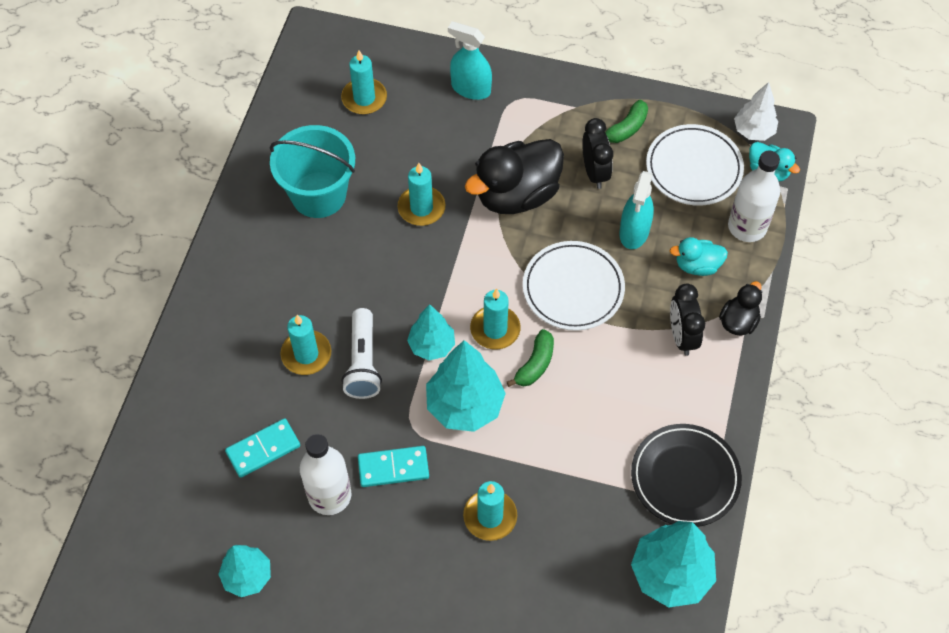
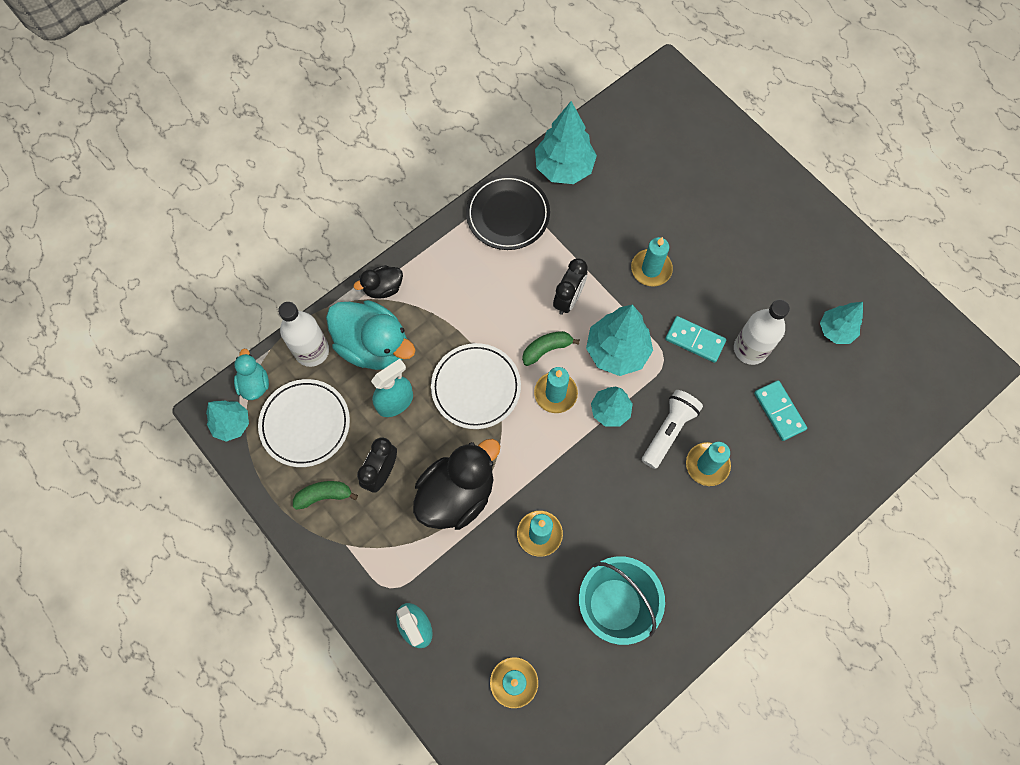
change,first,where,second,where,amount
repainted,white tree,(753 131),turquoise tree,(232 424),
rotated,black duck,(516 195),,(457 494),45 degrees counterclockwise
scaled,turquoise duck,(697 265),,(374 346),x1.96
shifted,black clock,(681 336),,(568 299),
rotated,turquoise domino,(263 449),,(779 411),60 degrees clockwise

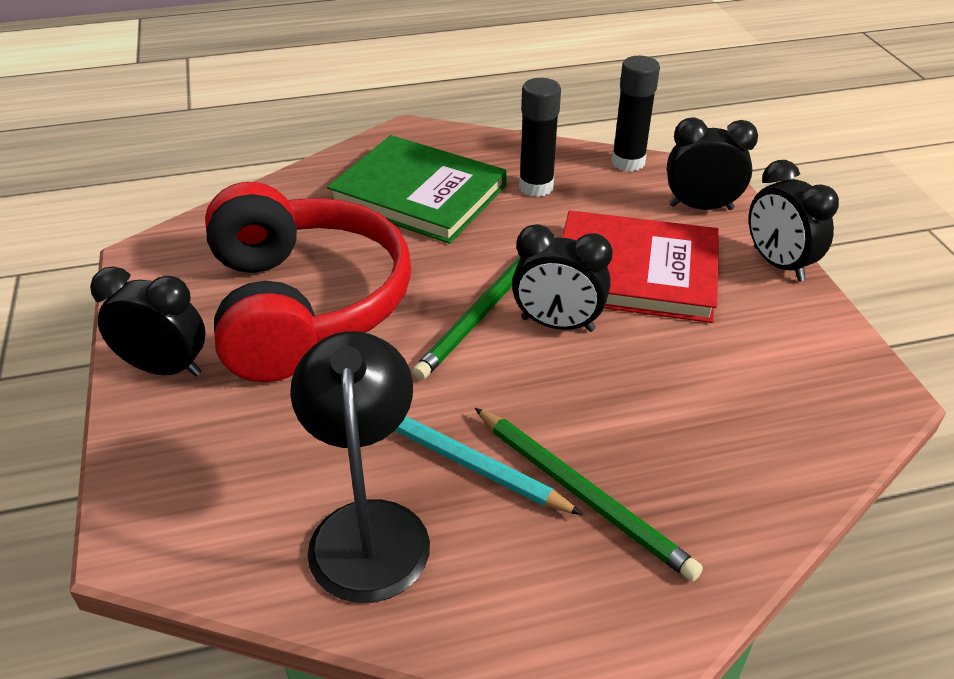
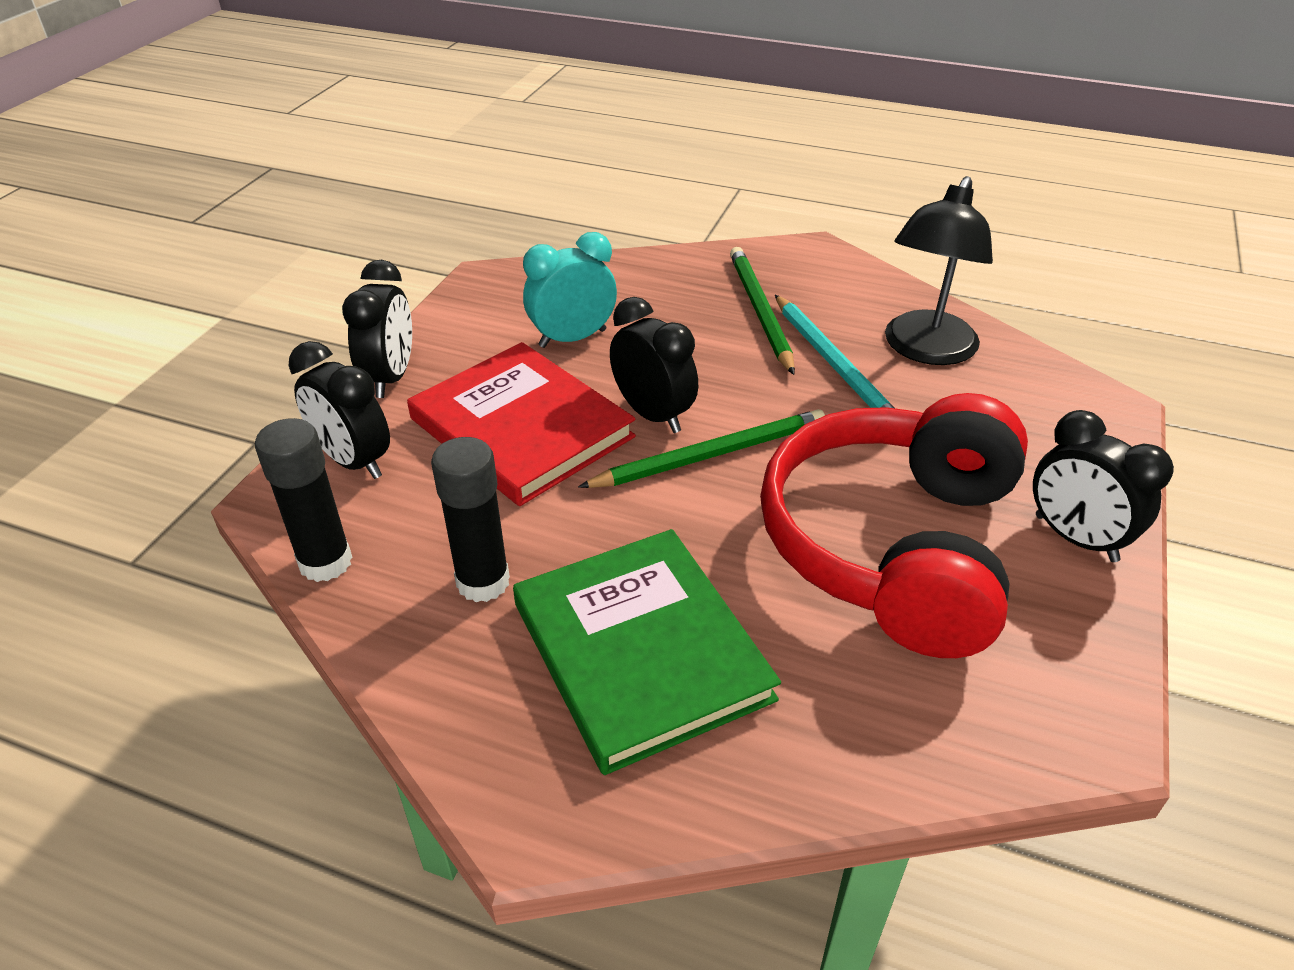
change,first,where,second,where,amount
new,,,turquoise clock,(572 338),

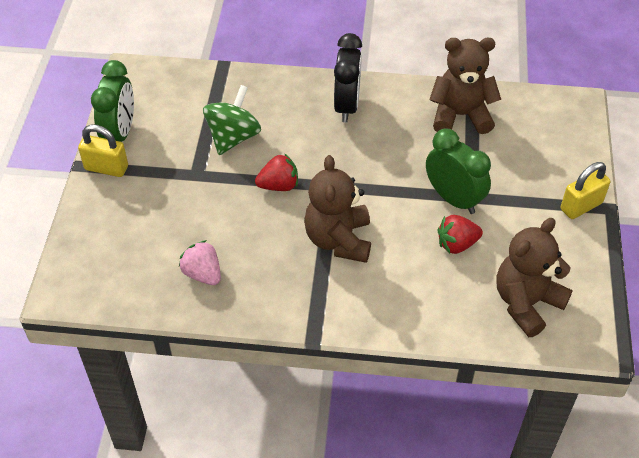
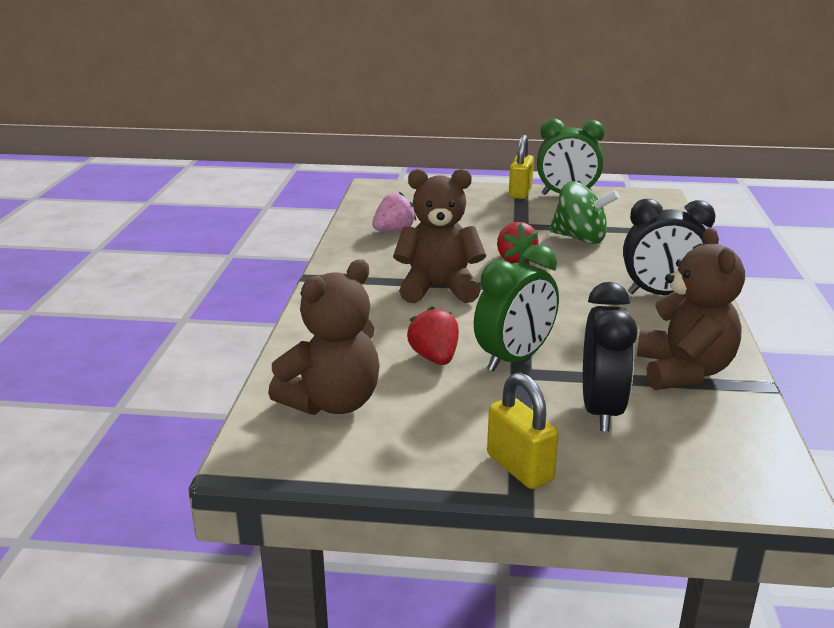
change,first,where,second,where,amount
rotated,brown teddy bear,(526 303),,(332 403),90 degrees clockwise
new,,,black clock,(601 410),

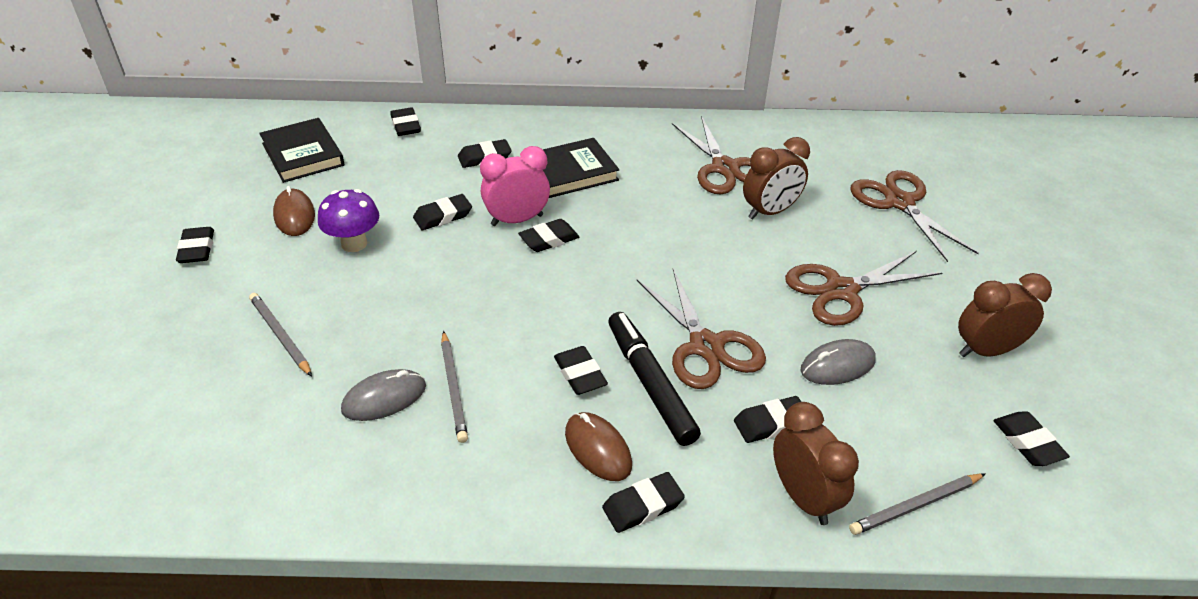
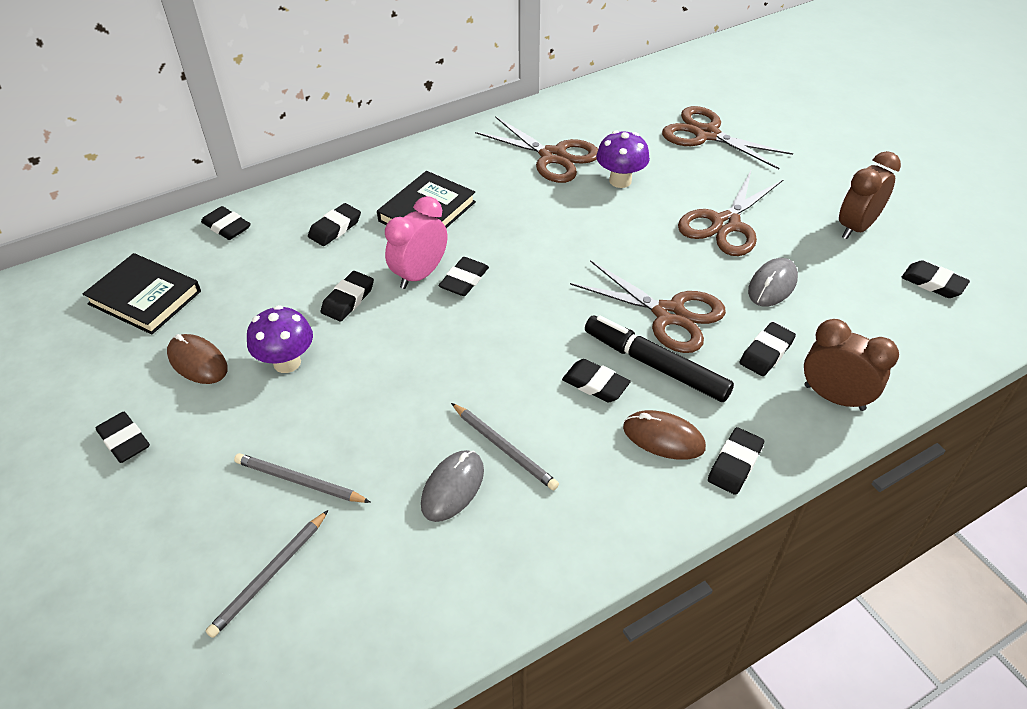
change,first,where,second,where,amount
swapped,brown clock,(770 212),purple mushroom,(620 181),
shifted,grey pencil,(916 506),,(270 575),

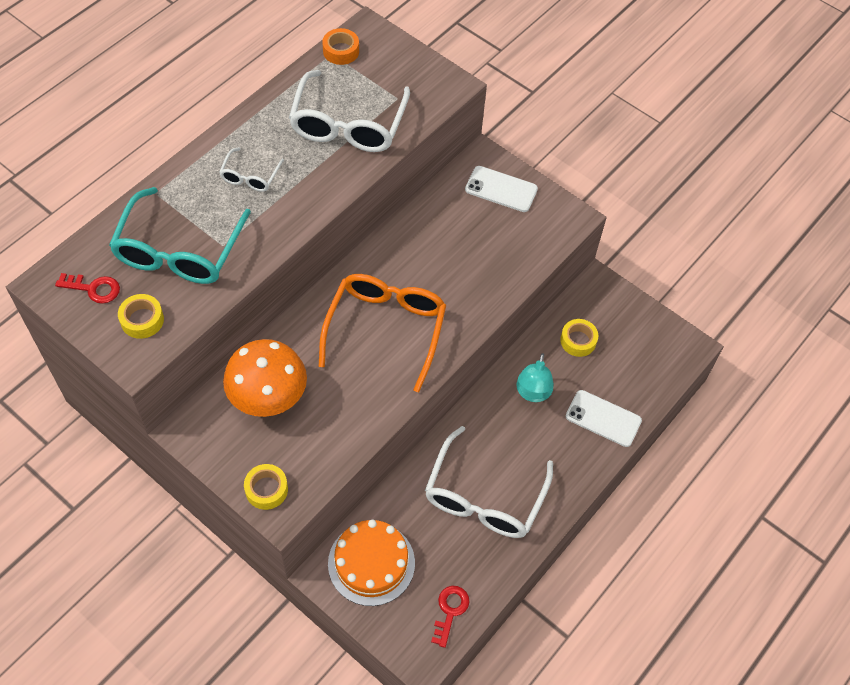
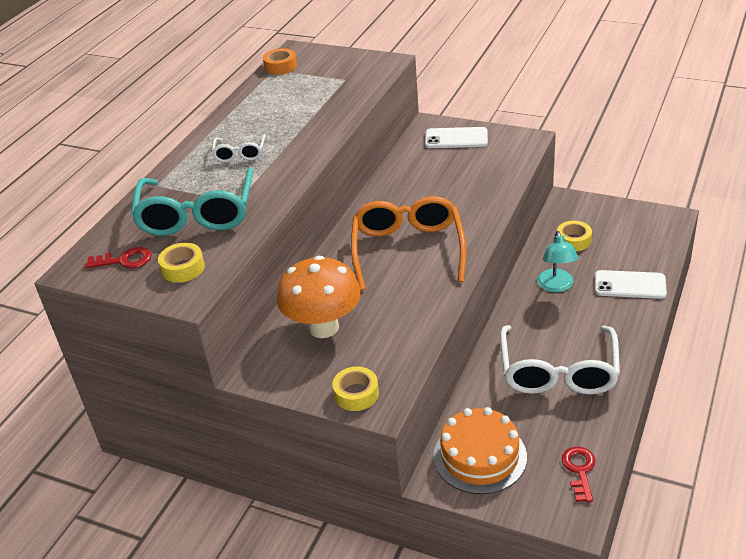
change,first,where,second,where,amount
gone,white glasses,(348 124),,,

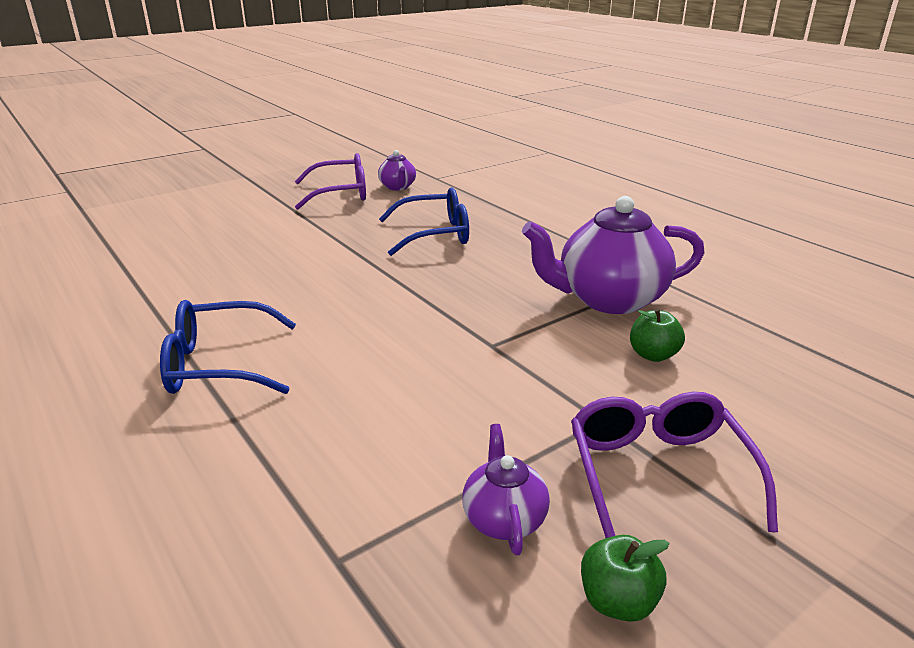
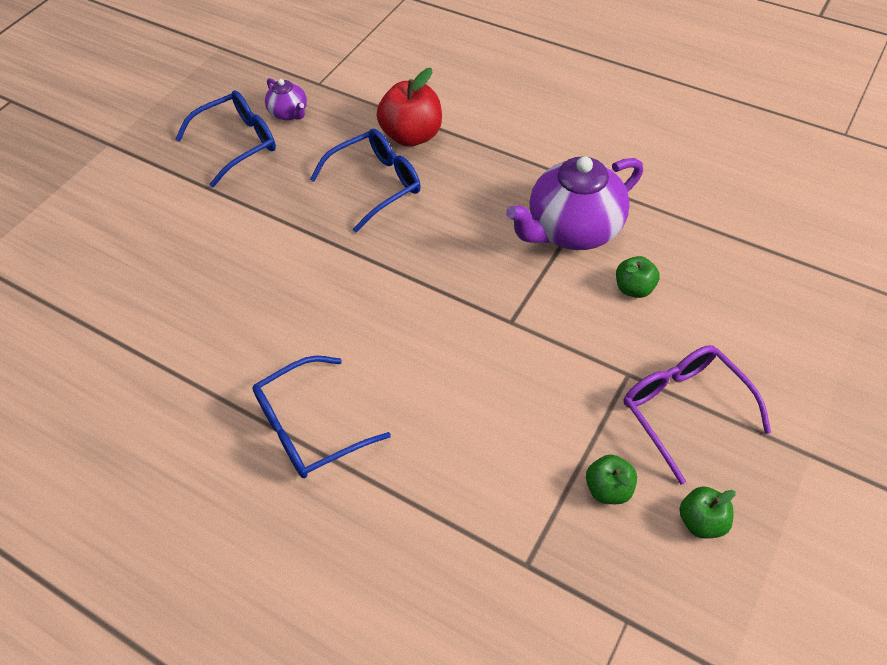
change,first,where,second,where,amount
repainted,purple glasses,(341 193),blue glasses,(238 143),
swapped,purple teapot,(504 519),green apple,(608 489),
new,,,red apple,(412 136),

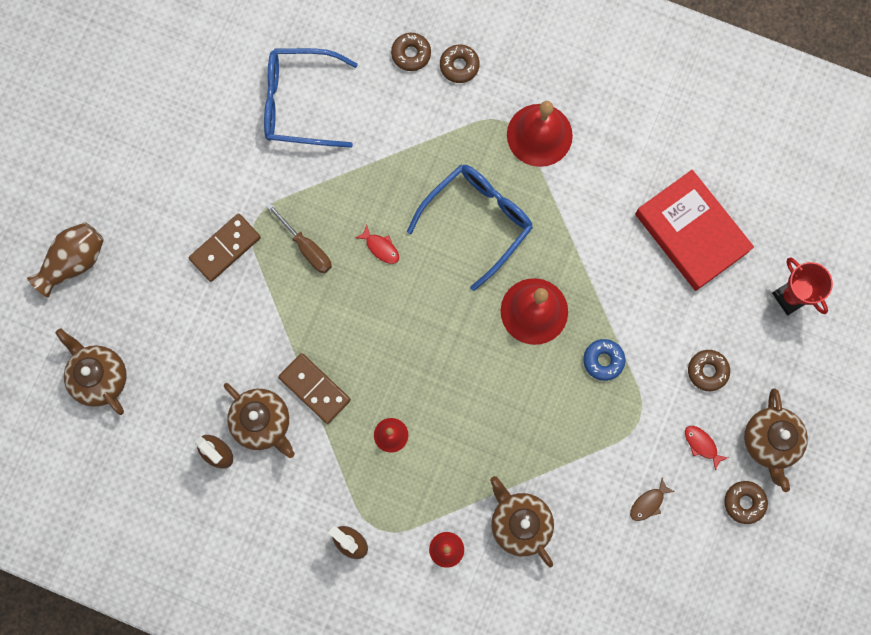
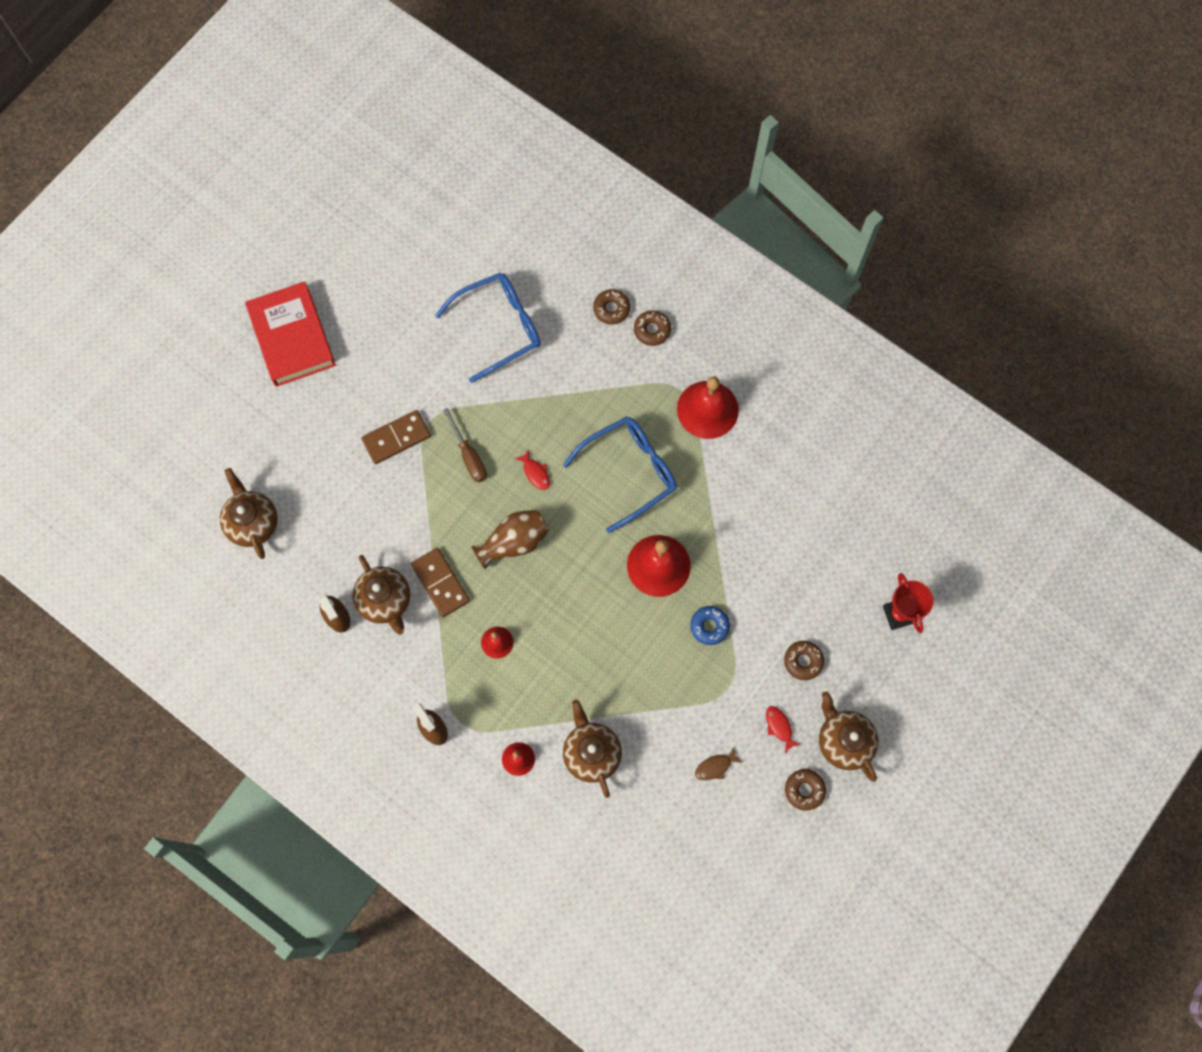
change,first,where,second,where,amount
rotated,blue glasses,(299 103),,(499 327),135 degrees clockwise
shifted,red book,(691 232),,(292 337),
shifted,brown vase,(74 262),,(514 542),
rotated,brown teapot,(769 442),,(843 741),135 degrees clockwise

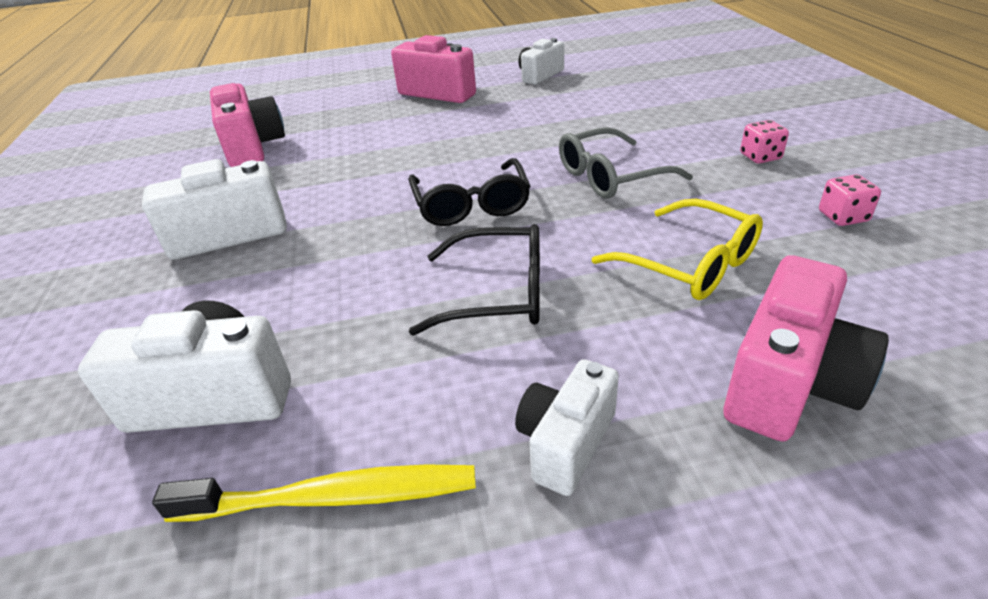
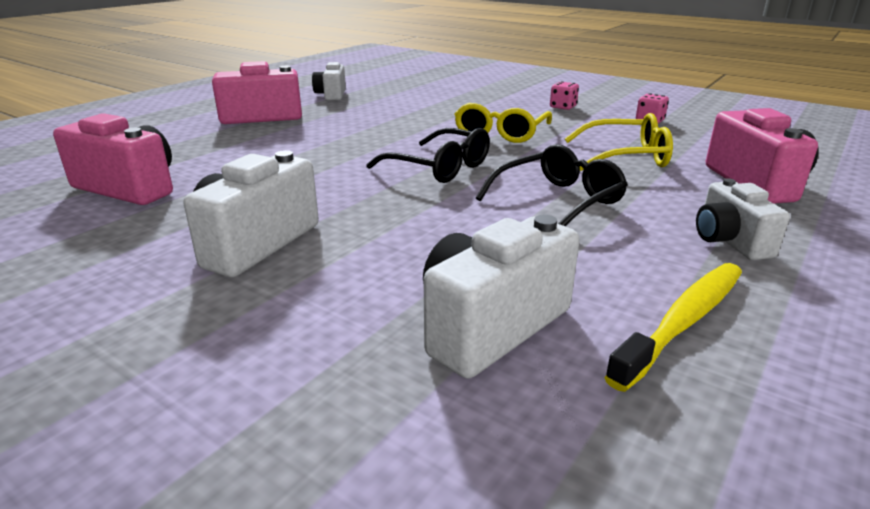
change,first,where,second,where,amount
repainted,grey glasses,(611 176),yellow glasses,(501 133),

